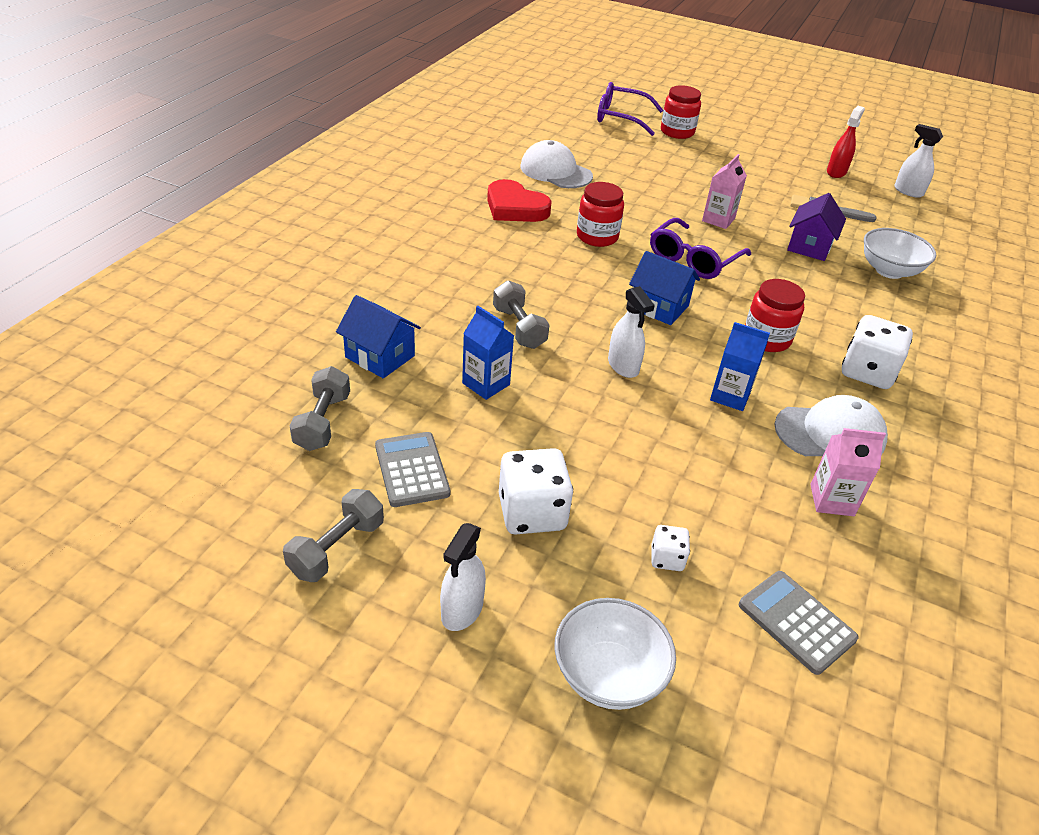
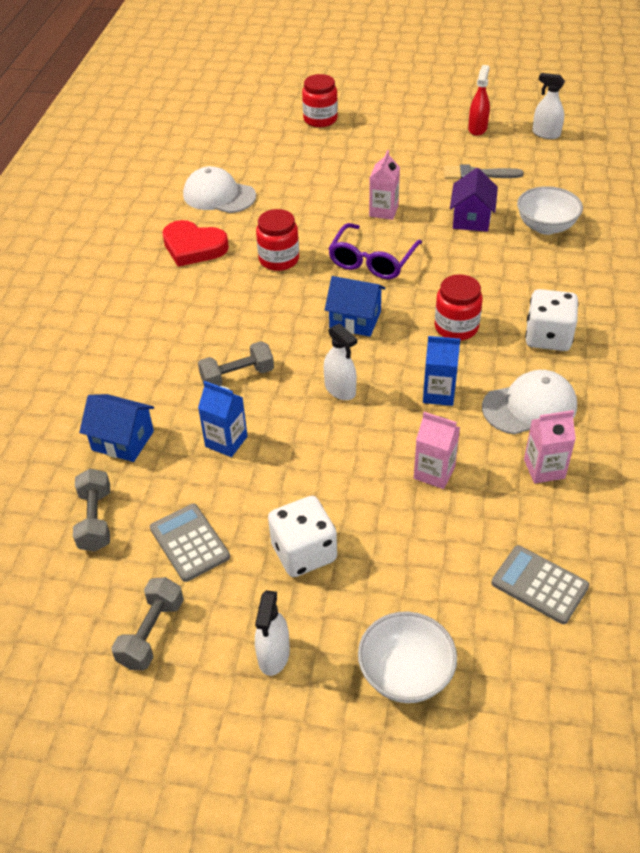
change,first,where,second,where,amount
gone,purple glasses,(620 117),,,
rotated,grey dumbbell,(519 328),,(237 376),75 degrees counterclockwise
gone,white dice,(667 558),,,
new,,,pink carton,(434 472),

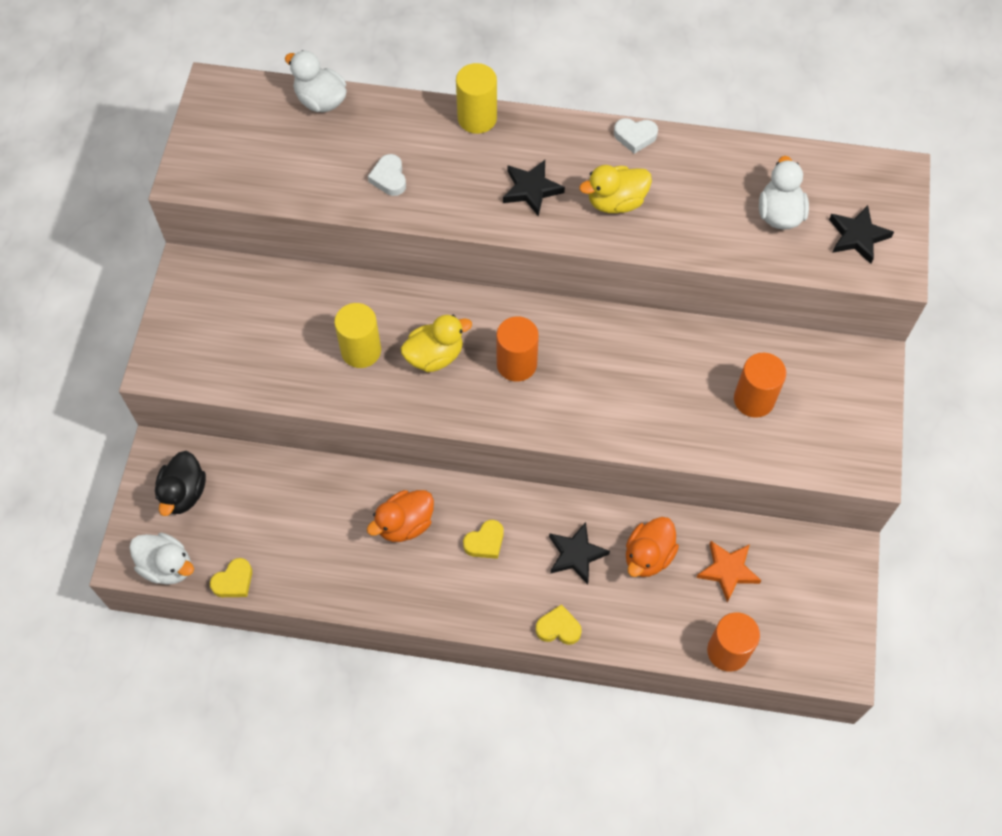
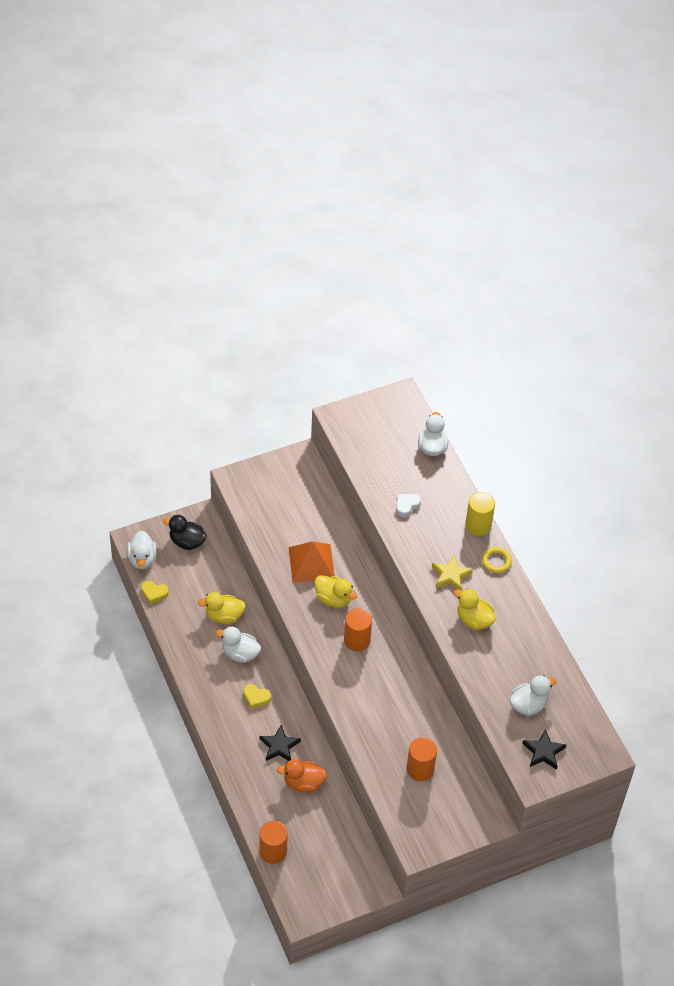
change,first,where,second,where,amount
gone,white heart,(635 137),,,
repainted,black star,(531 189),yellow star,(450 575),
swapped,yellow cylinder,(361 351),orange pyramid,(311 563),
rotated,black duck,(184 493),,(187 542),45 degrees clockwise
repainted,orange duck,(405 524),white duck,(240 653),
gone,orange star,(728 571),,,
gone,yellow heart,(558 628),,,
new,,,yellow ring,(496 561),
new,,,yellow duck,(224 616),

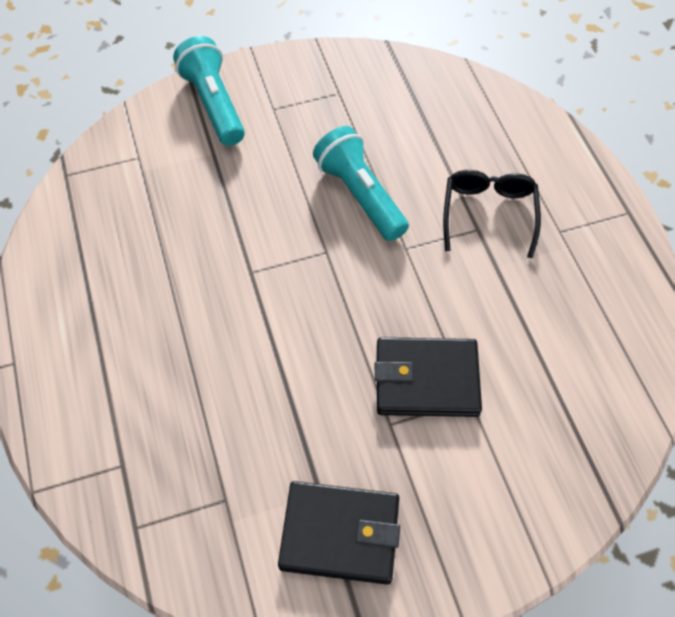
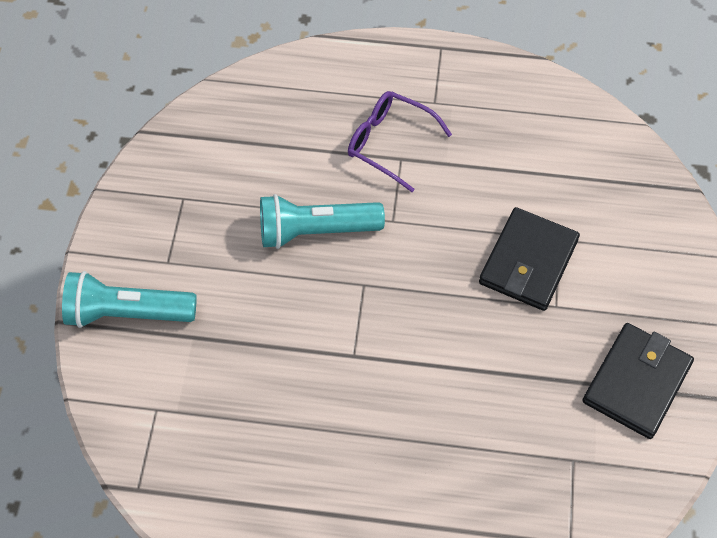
change,first,where,second,where,amount
repainted,black glasses,(488 213),purple glasses,(389 143),

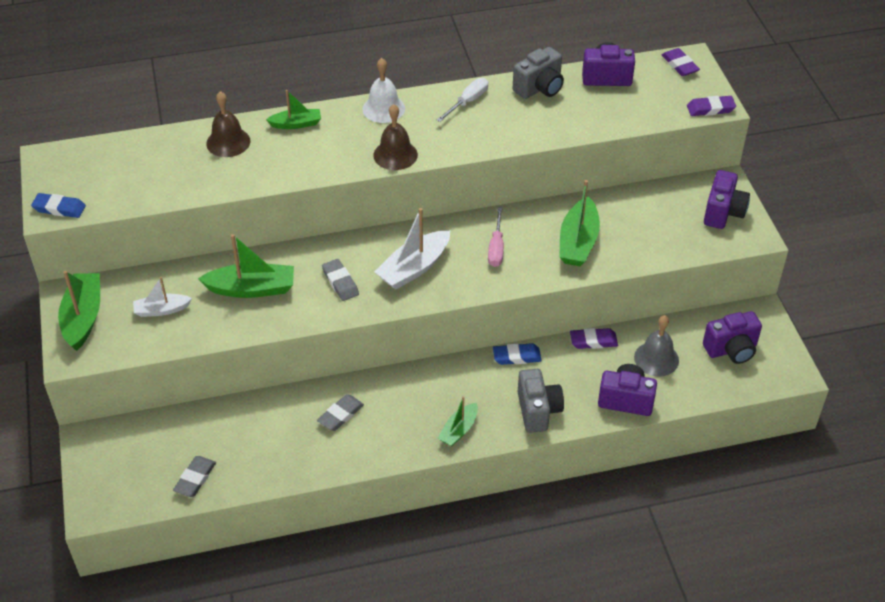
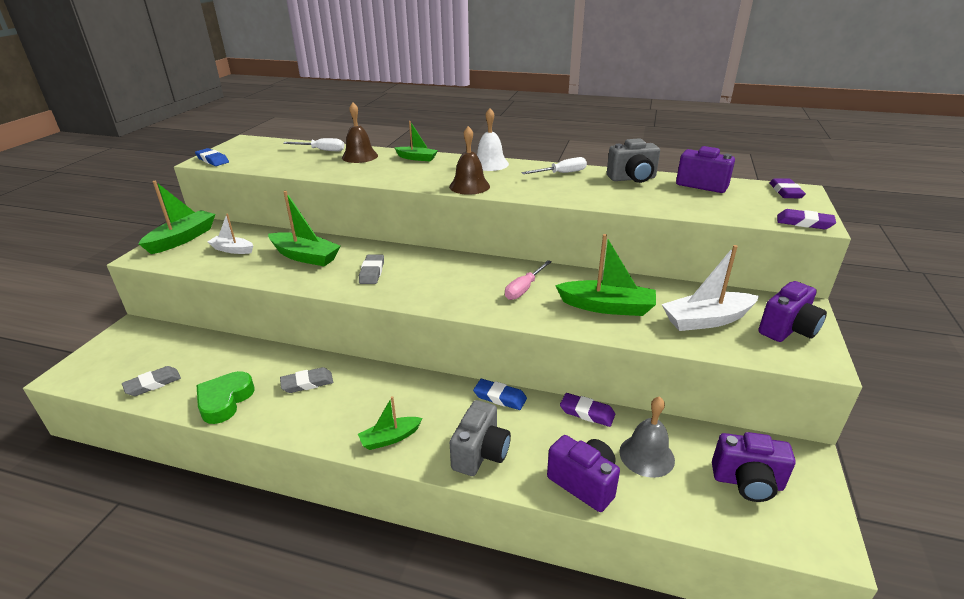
change,first,where,second,where,amount
rotated,green boat,(578 242),,(607 307),120 degrees counterclockwise
shifted,white boat,(414 268),,(706 320),
new,,,white screwdriver,(322 150),
new,,,green heart,(225 401),

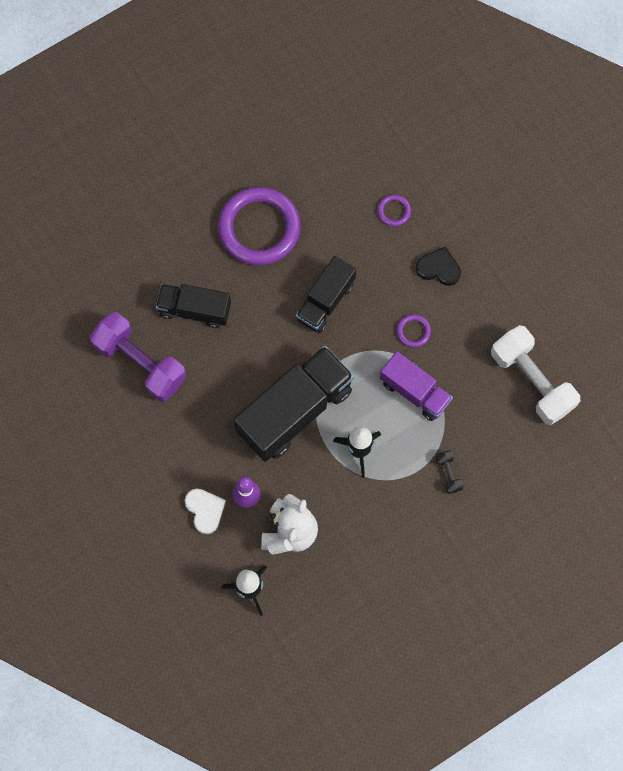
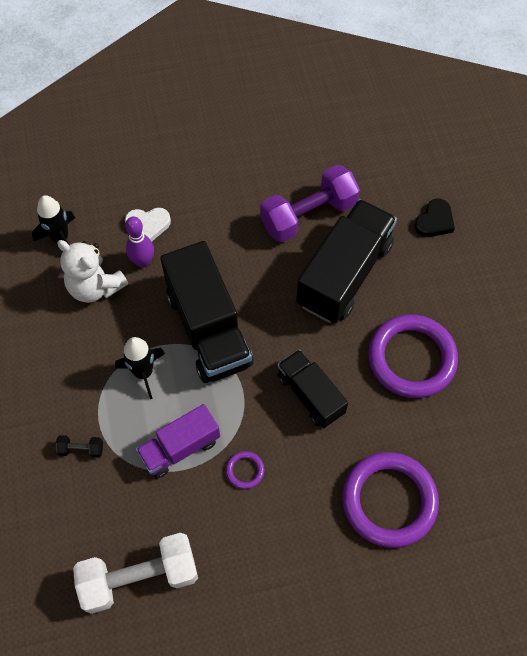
change,first,where,second,where,amount
scaled,purple ring,(394 211),,(389 501),x2.43
shifted,black heart,(439 268),,(434 221),
scaled,black truck,(194 309),,(344 274),x1.68

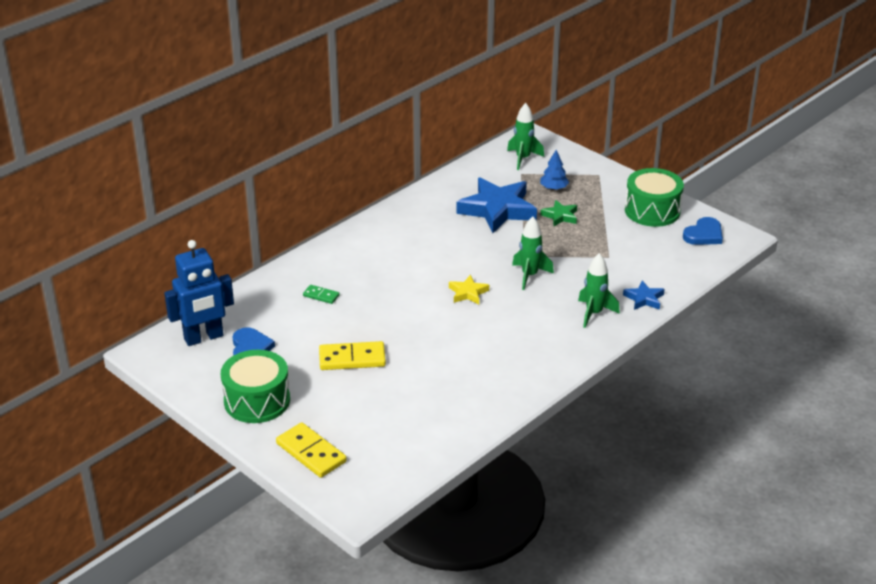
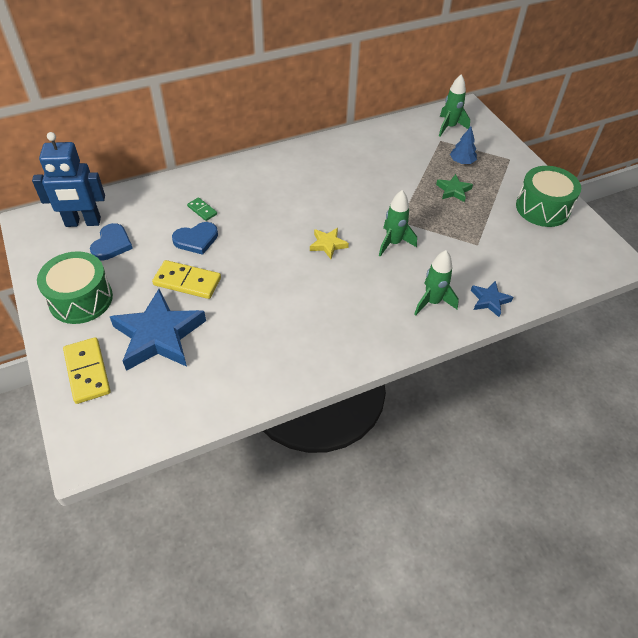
change,first,where,second,where,amount
shifted,blue star,(497 209),,(159 335),
shifted,blue heart,(704 234),,(196 239),

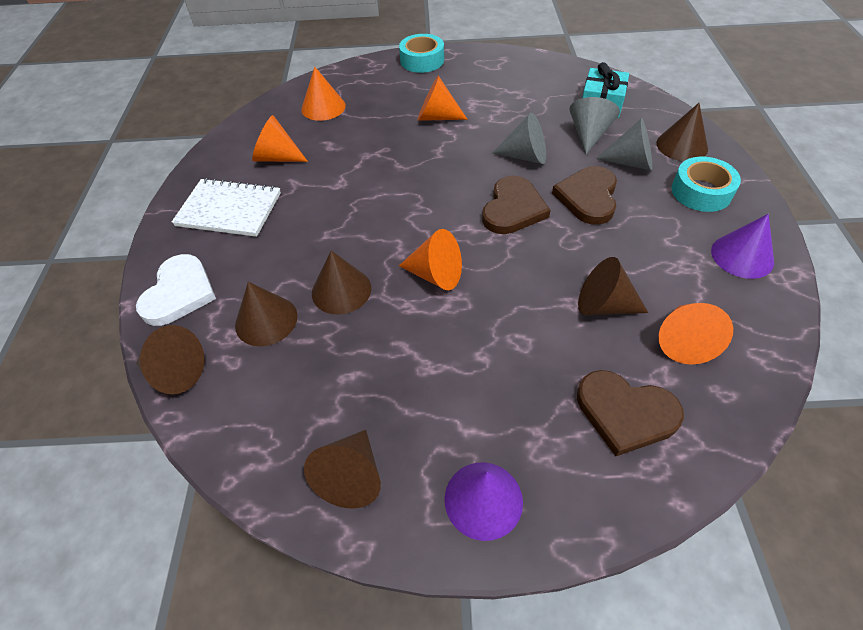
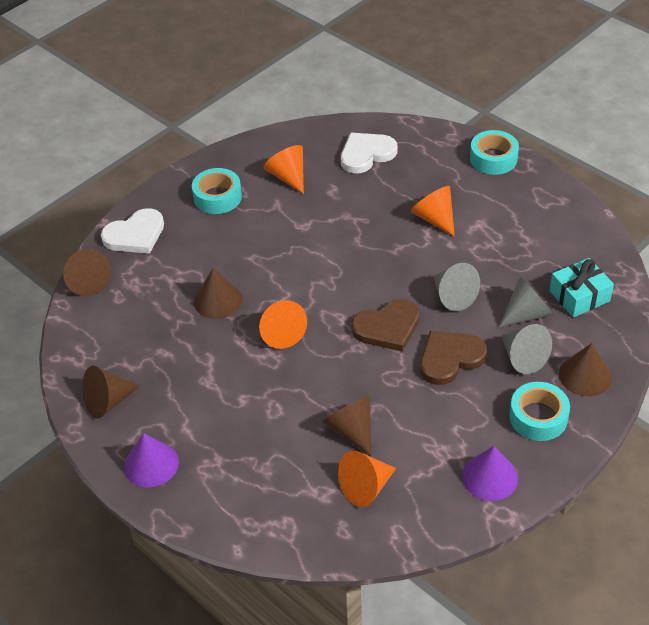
change,first,where,second,where,amount
swapped,orange cone,(323 107),white heart,(366 154),
swapped,white notebook,(229 210),turquoise tape,(217 197),
gone,brown cone,(266 320),,,
gone,brown heart,(625 413),,,

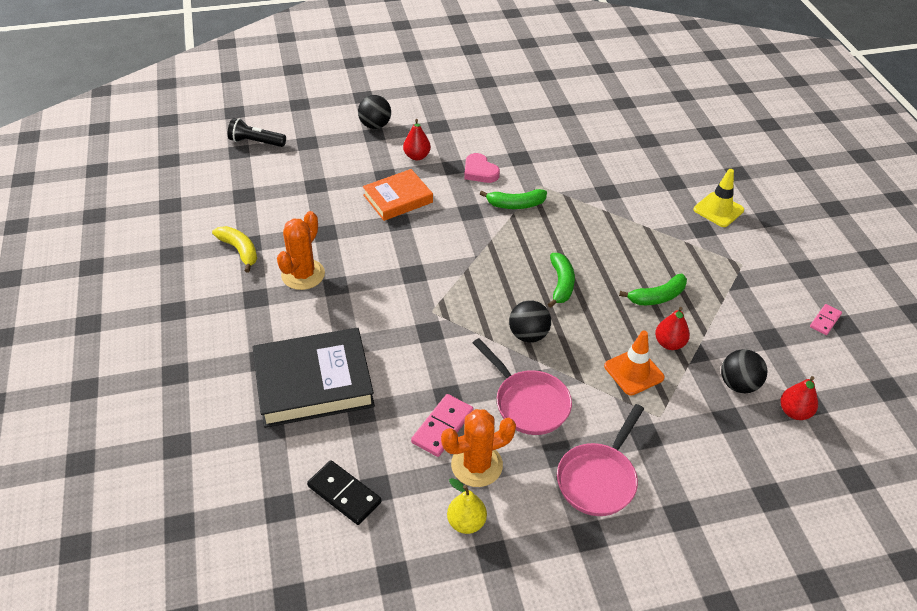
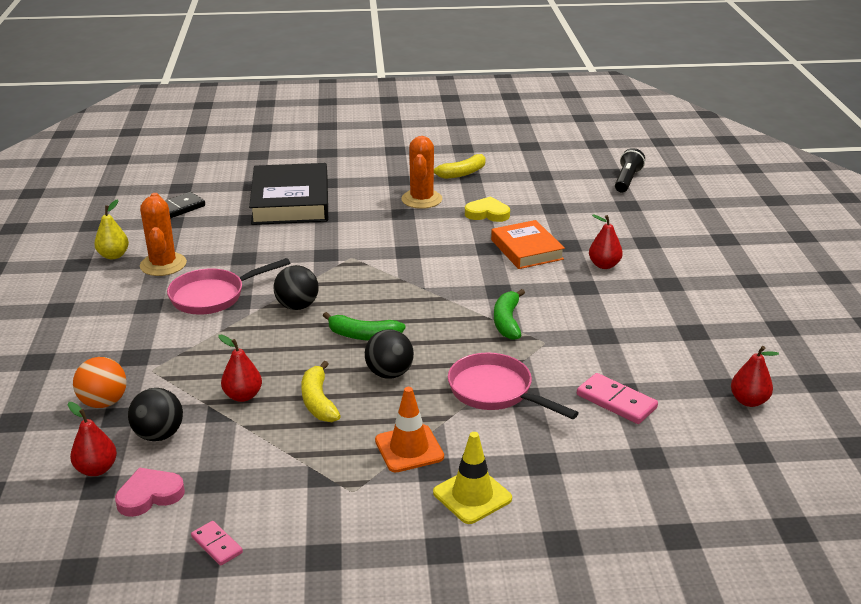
change,first,where,second,where,amount
shifted,black ball,(375 125),,(389 373),
shifted,pink heart,(480 171),,(149 495),
rotated,orange cactus,(303 274),,(421 199),60 degrees clockwise
repainted,green banana,(657 297),yellow banana,(318 401),
shifted,orange traffic cone,(633 372),,(409 449),
shifted,pink domino,(442 427),,(616 401),
shifted,pink pan,(598 478),,(495 392),
new,,,yellow heart,(487 213),
new,,,red pear,(748 401),
new,,,orange ball,(104 402),

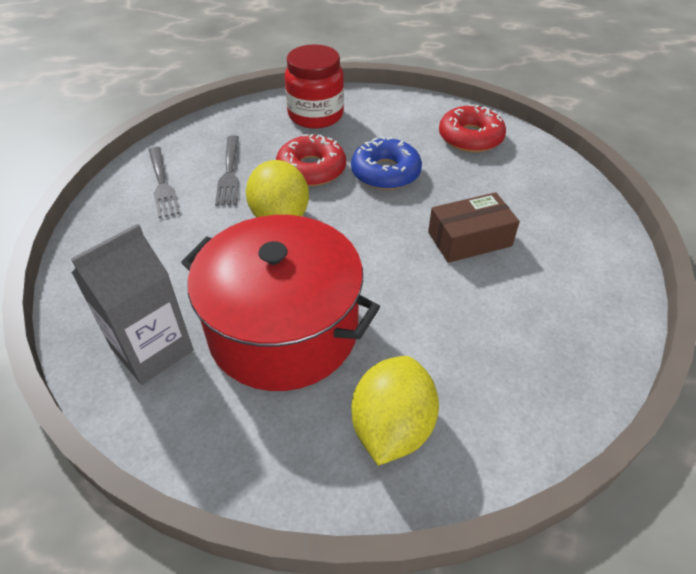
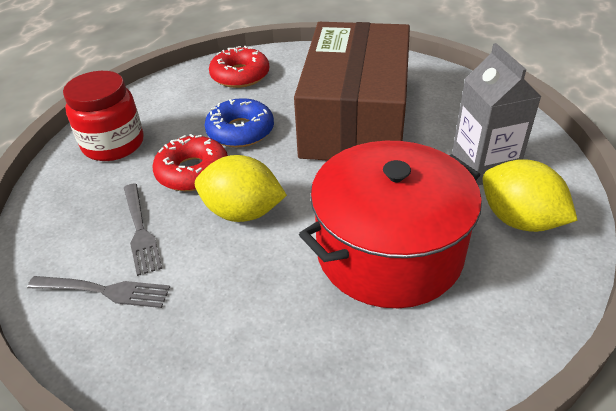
change,first,where,second,where,amount
rotated,grey fork,(229 172),,(140 230),45 degrees clockwise
scaled,brown box,(469 239),,(355 118),x2.35
shifted,grey carton,(152 349),,(483 167),

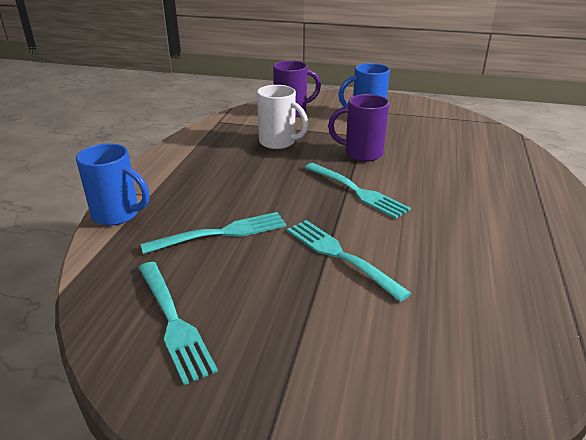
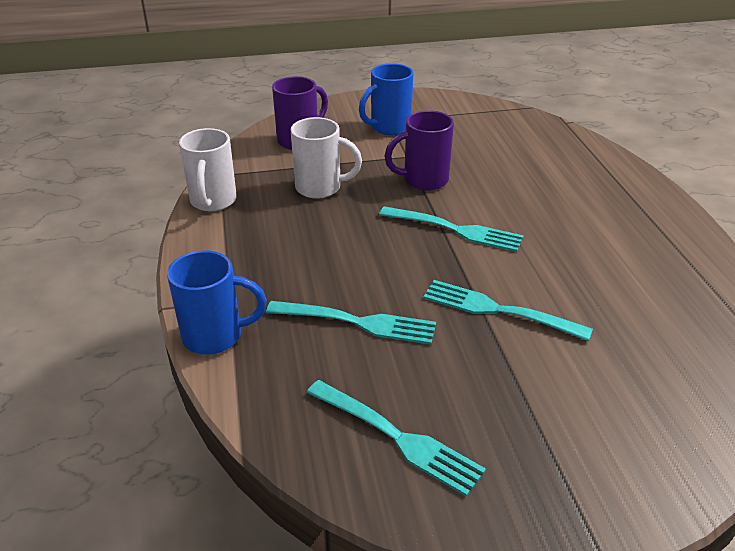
change,first,where,second,where,amount
rotated,turquoise fork,(221 233),,(357 322),60 degrees clockwise
new,,,white mug,(213 202),

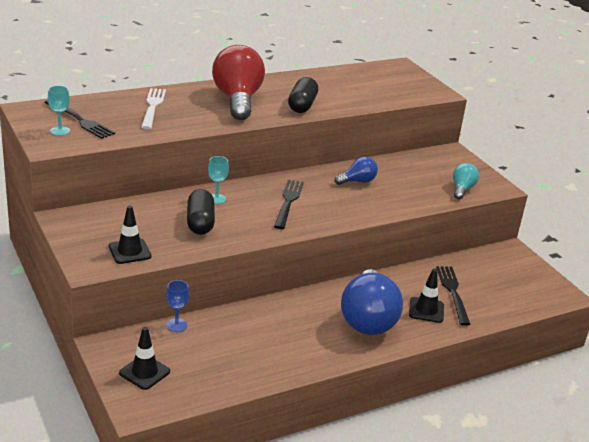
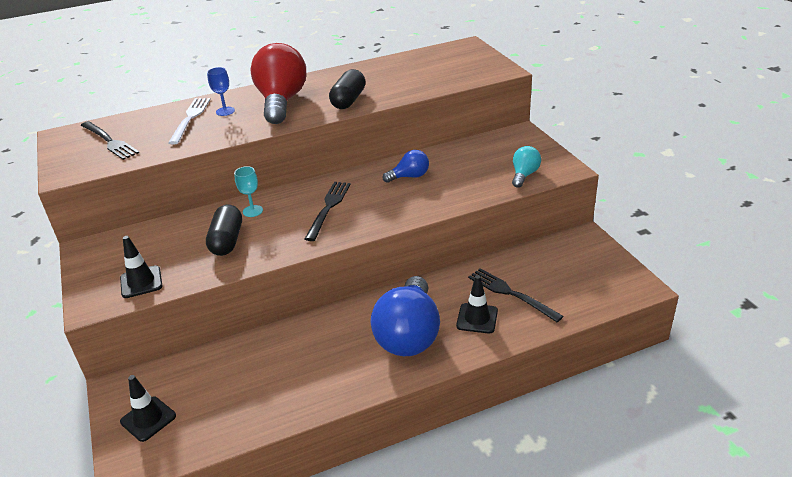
change,first,where,second,where,amount
gone,turquoise goblet,(60 131),,,
rotated,black fork,(452 292),,(510 293),45 degrees counterclockwise
shifted,blue goblet,(176 325),,(225 111),

